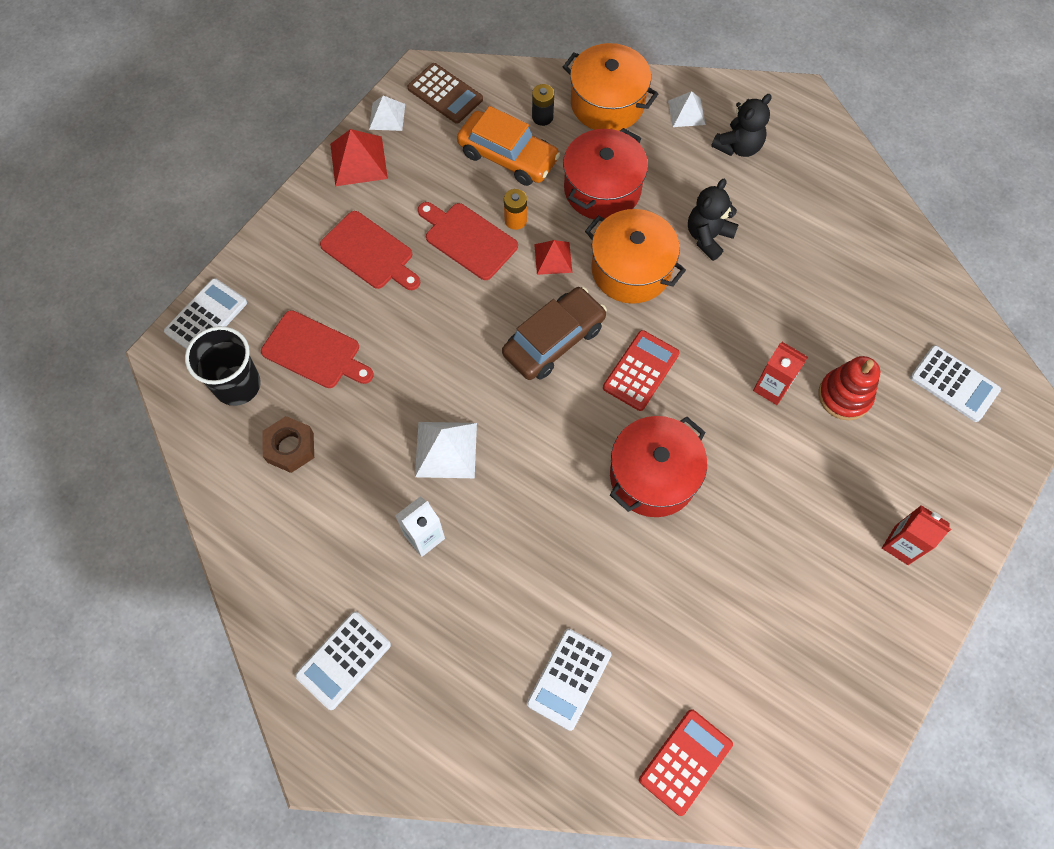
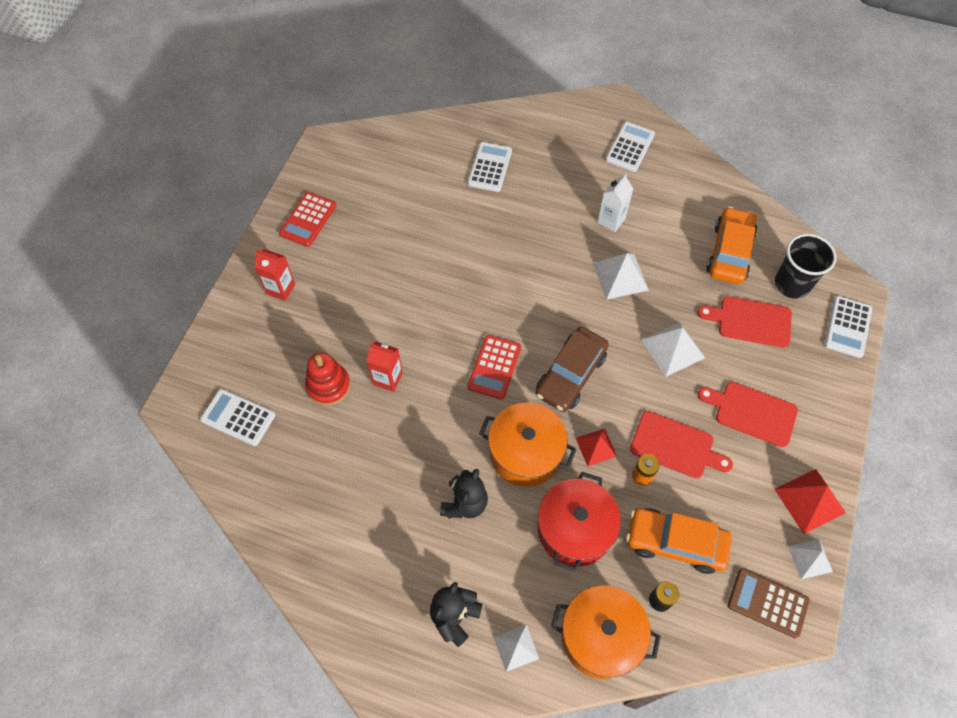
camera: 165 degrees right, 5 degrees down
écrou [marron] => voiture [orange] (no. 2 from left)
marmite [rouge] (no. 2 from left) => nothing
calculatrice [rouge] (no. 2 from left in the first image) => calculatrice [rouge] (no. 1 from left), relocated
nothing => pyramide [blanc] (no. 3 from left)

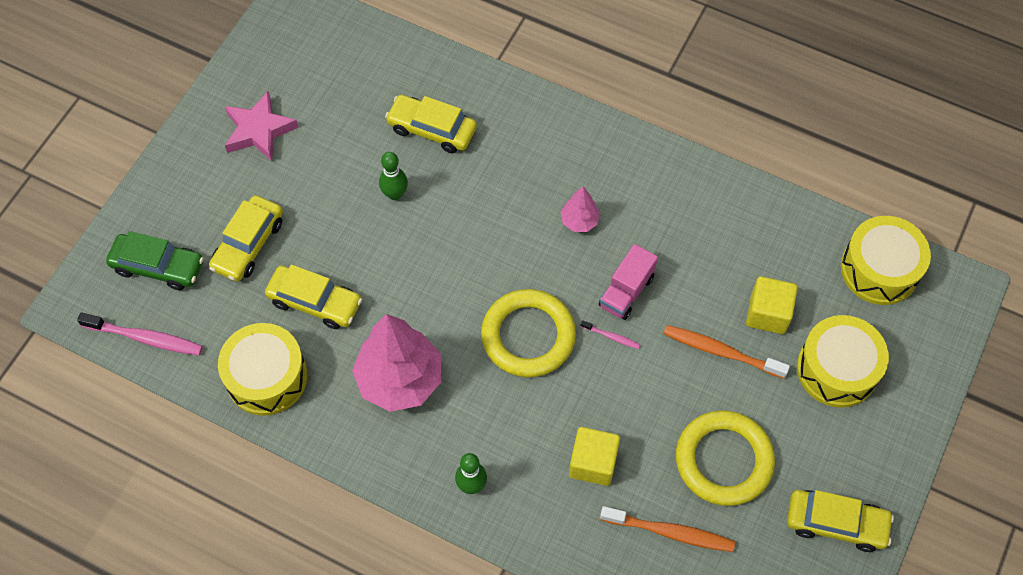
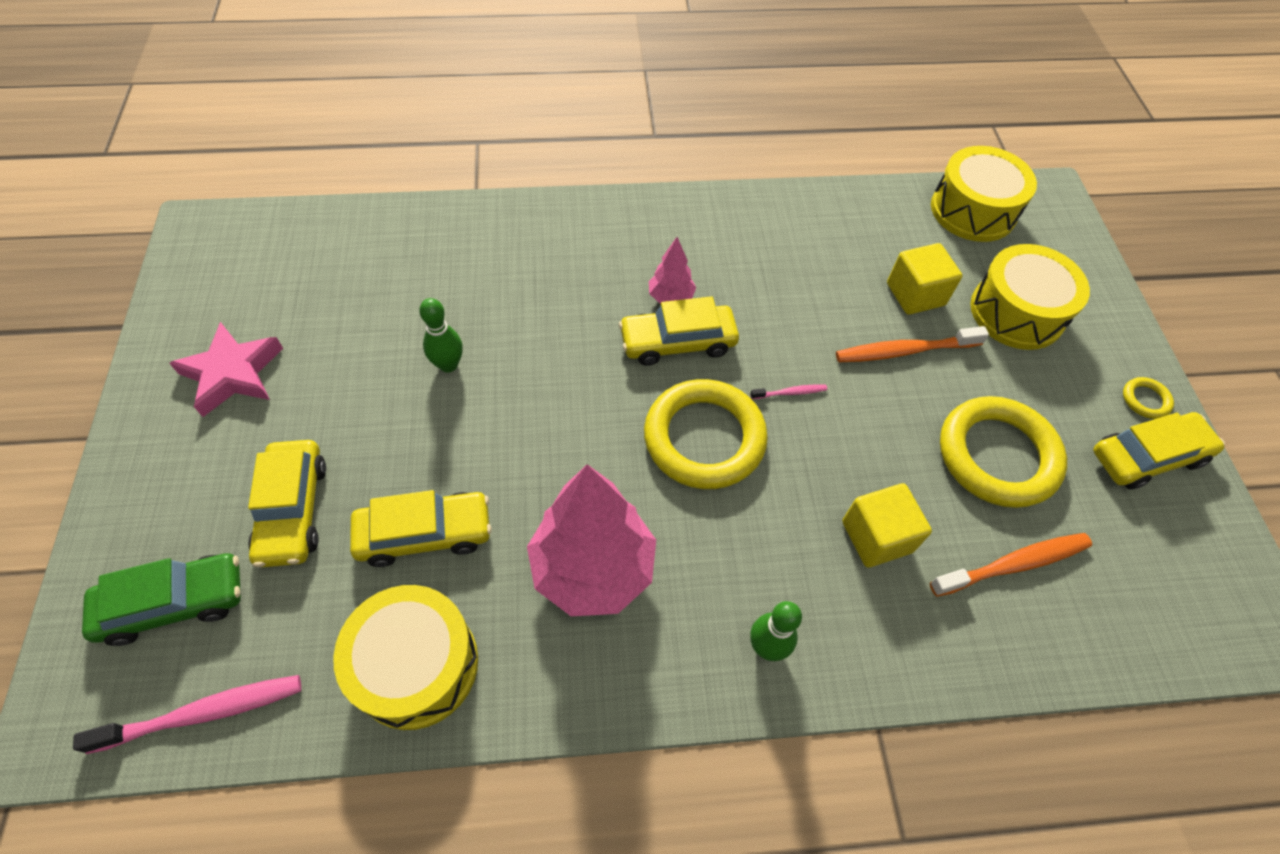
camera: 35 degrees left, 5 degrees down
voiture [jaune] (no. 3 from left), relocated
camion [rose] => nothing
nothing => anneau [jaune] (no. 3 from left)

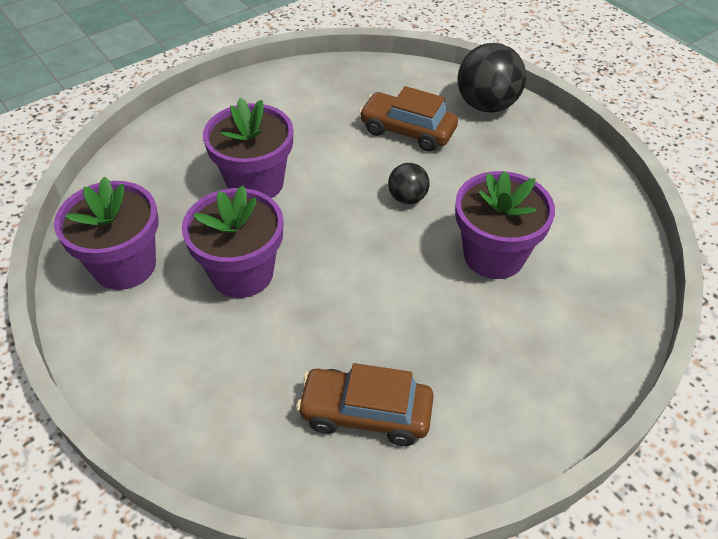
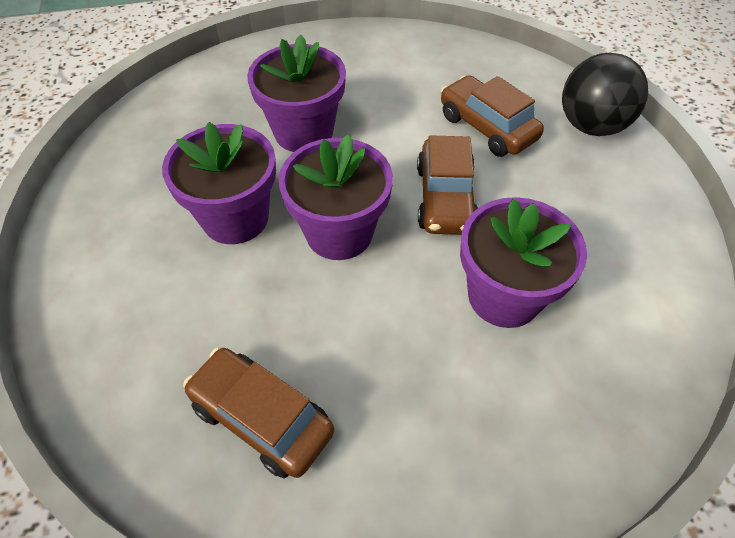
camera: 25 degrees right, 5 degrees up
balle [noir] (no. 1 from left) => voiture [marron] (no. 2 from left)
pot de fleurs [violet] (no. 1 from left in the first image) => pot de fleurs [violet] (no. 3 from left), relocated

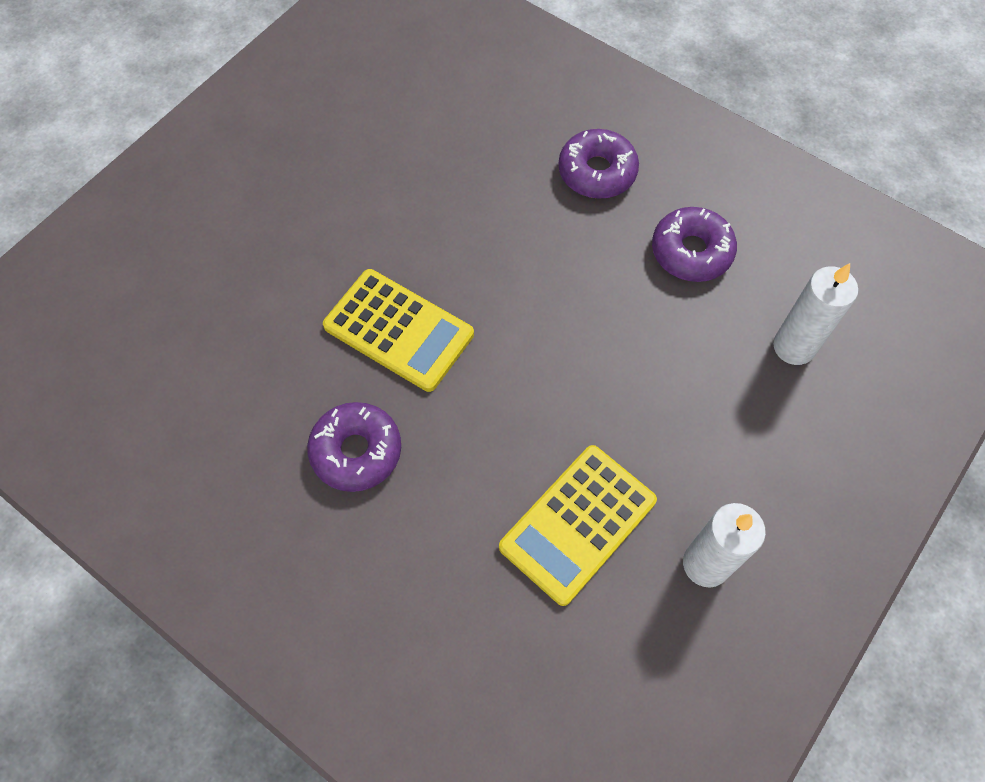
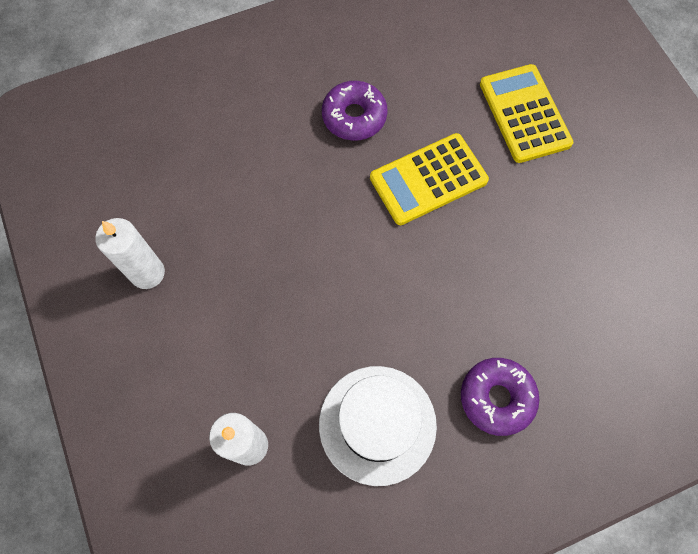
camera: 120 degrees right, 5 degrees up
beignet [violet] (no. 3 from left) => chapeau [blanc]
calculatrice [jaune] (no. 2 from left), relocated

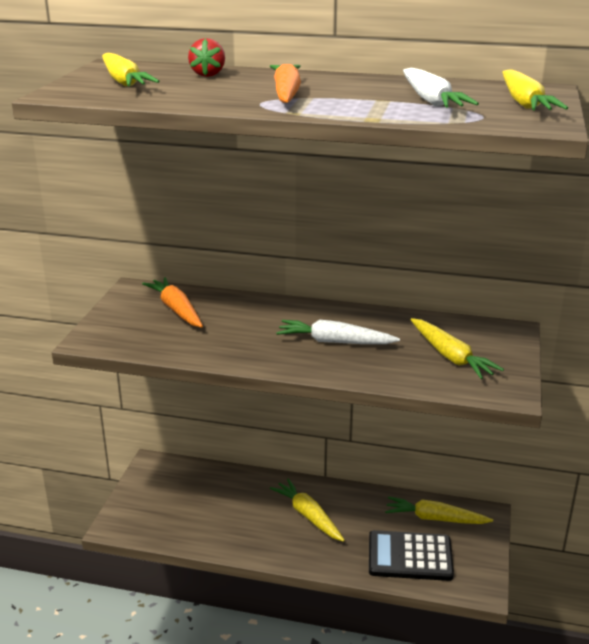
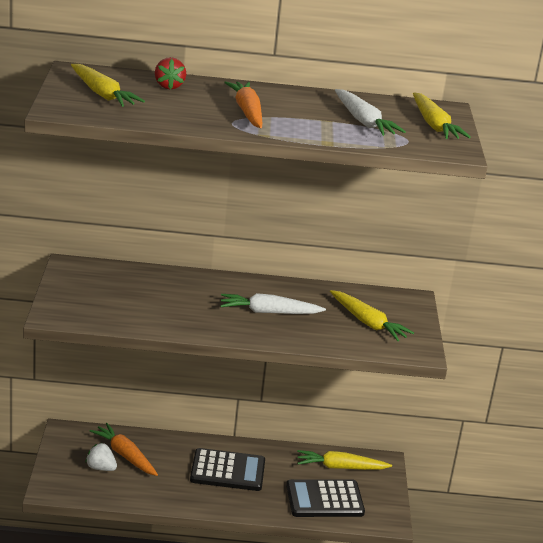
camera: 15 degrees left, 0 degrees up
carotte [orange] (no. 1 from left), relocated
carotte [jaune] (no. 2 from left) => calculatrice [noir] (no. 1 from left)
nothing => fraise [blanc]

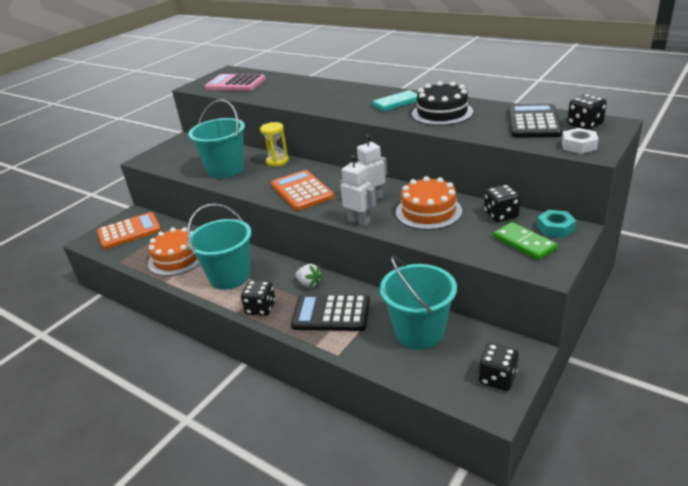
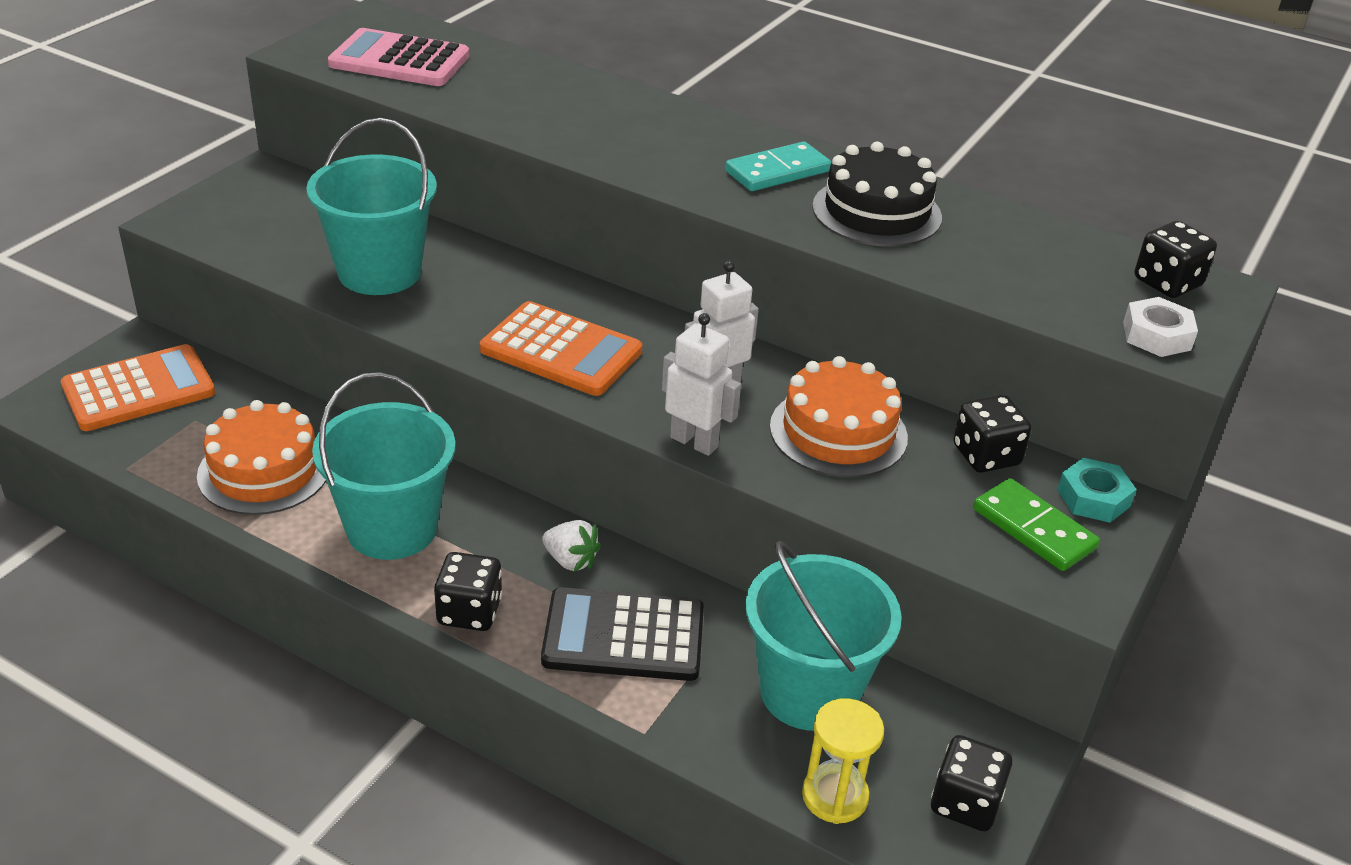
camera: 10 degrees left, 5 degrees up
calculatrice [noir] (no. 2 from left) => nothing
sablier [jaune], relocated
calculatrice [orange] (no. 2 from left), 150 degrees clockwise

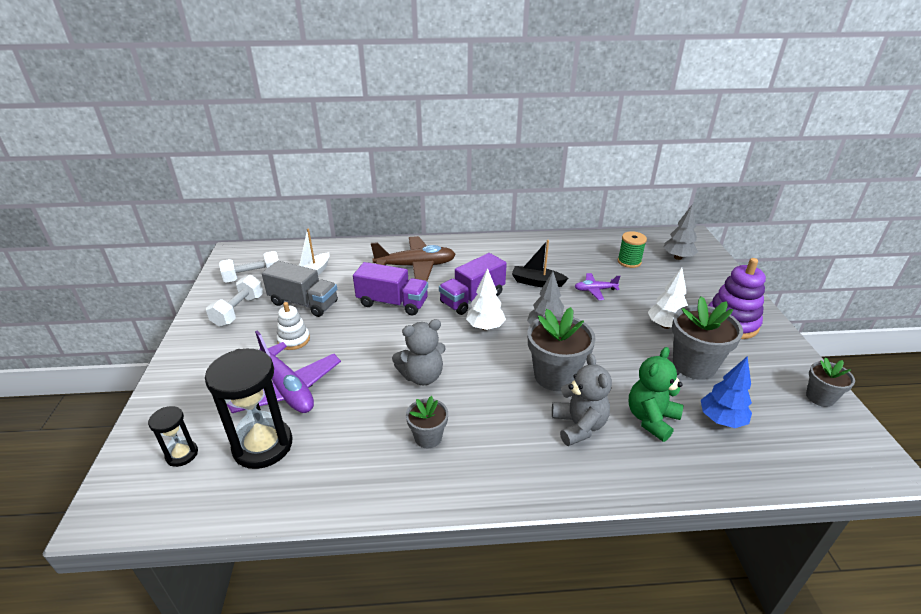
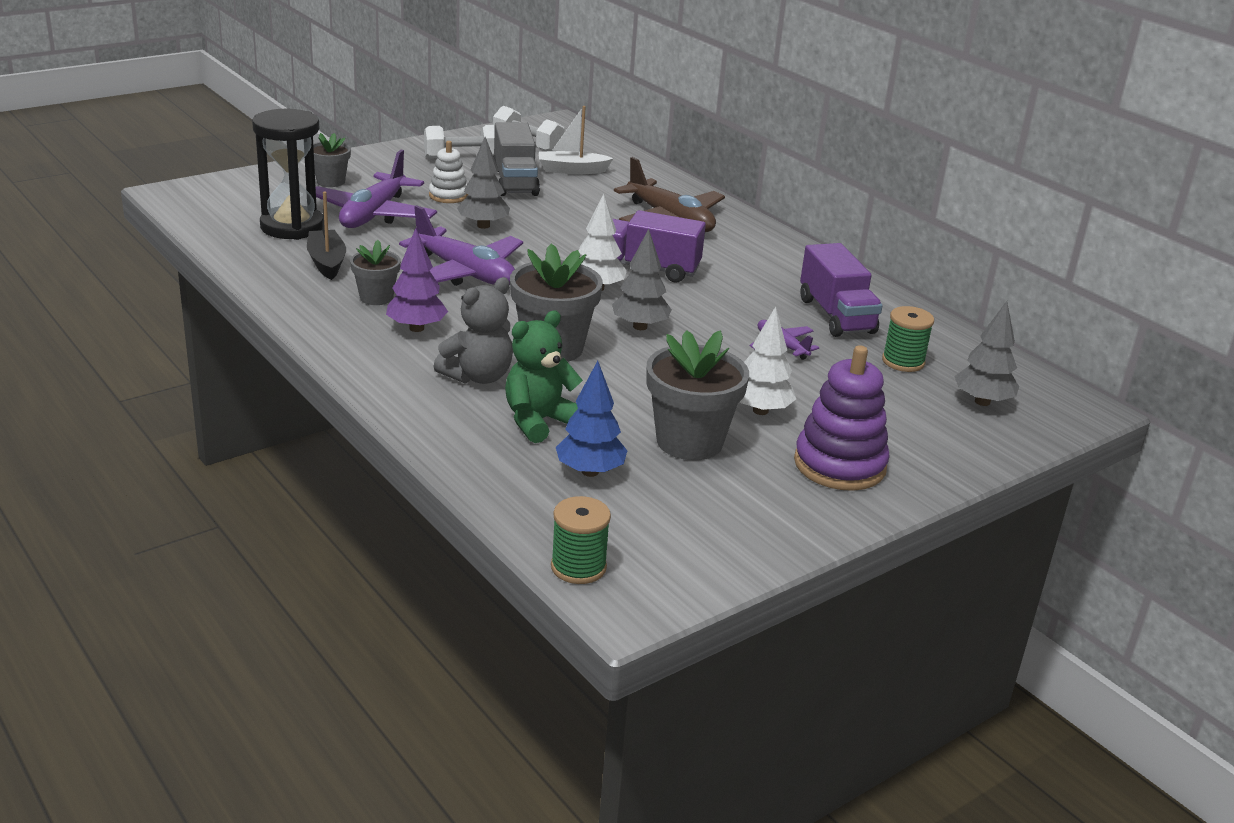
camera: 55 degrees right, 5 degrees down
bateau [noir], relocated
camion [violet] (no. 1 from left in the first image) => camion [violet] (no. 2 from left), relocated
ours en peluche [gris] (no. 1 from left) => avion [violet] (no. 2 from left)
ours en peluche [vert], 45 degrees counterclockwise
pot de fleurs [gris] (no. 4 from left in the first image) => pot de fleurs [gris] (no. 1 from left), relocated
sablier [noir] (no. 1 from left) => nothing
nothing => arbre [gris] (no. 1 from left)
nothing => arbre [violet]
nothing => bobine [vert] (no. 1 from left)

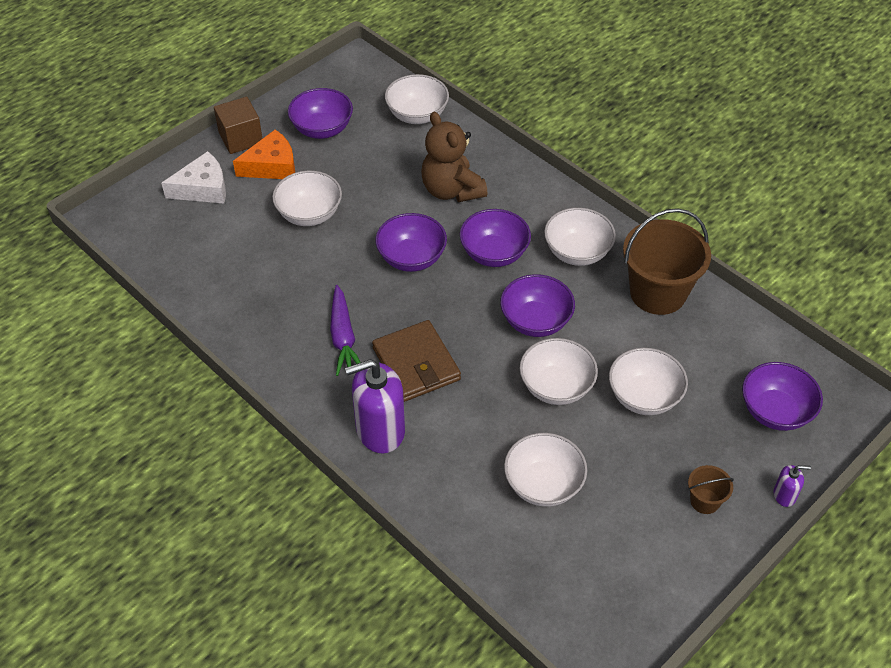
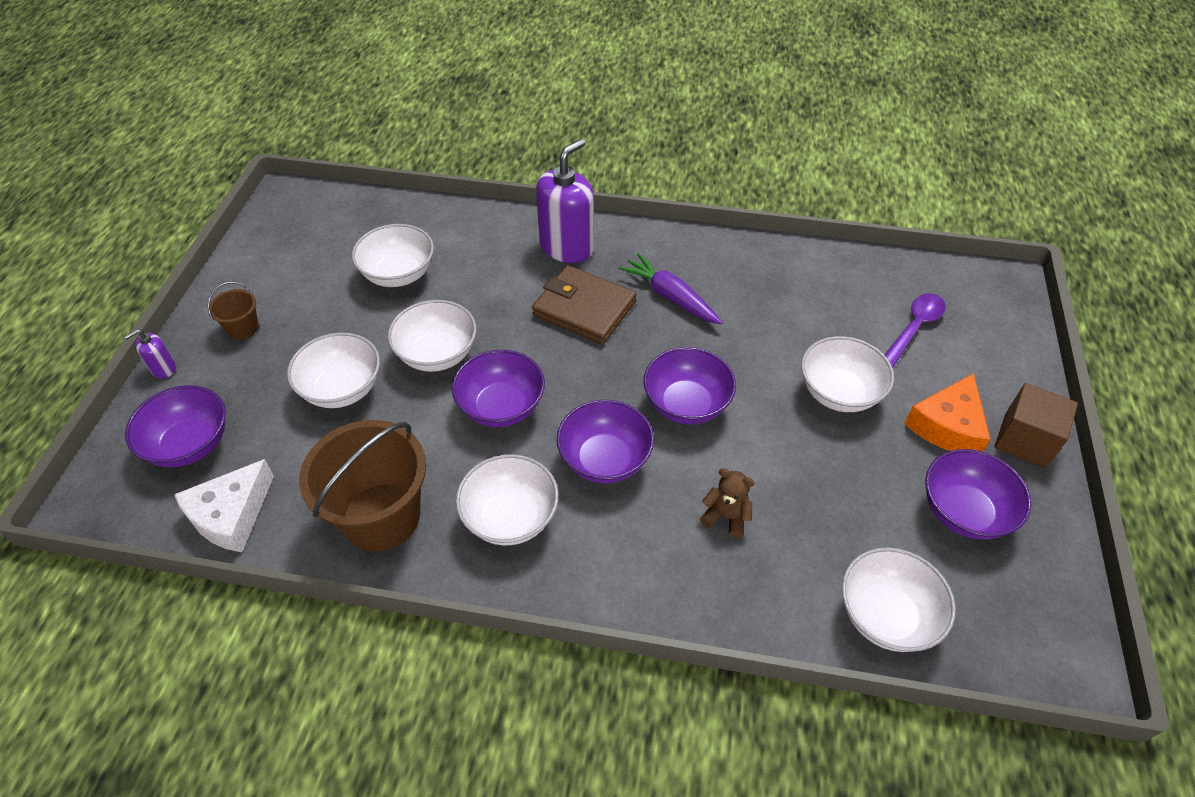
camera: 145 degrees right, 0 degrees up
ours en peluche [marron], x0.50
fromage [blanc], relocated
nothing => cuillère [violet]

